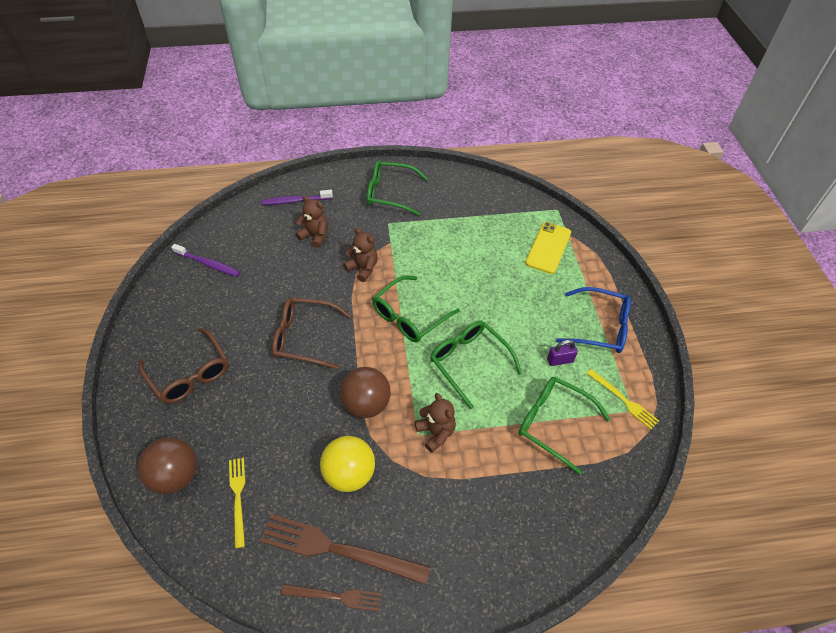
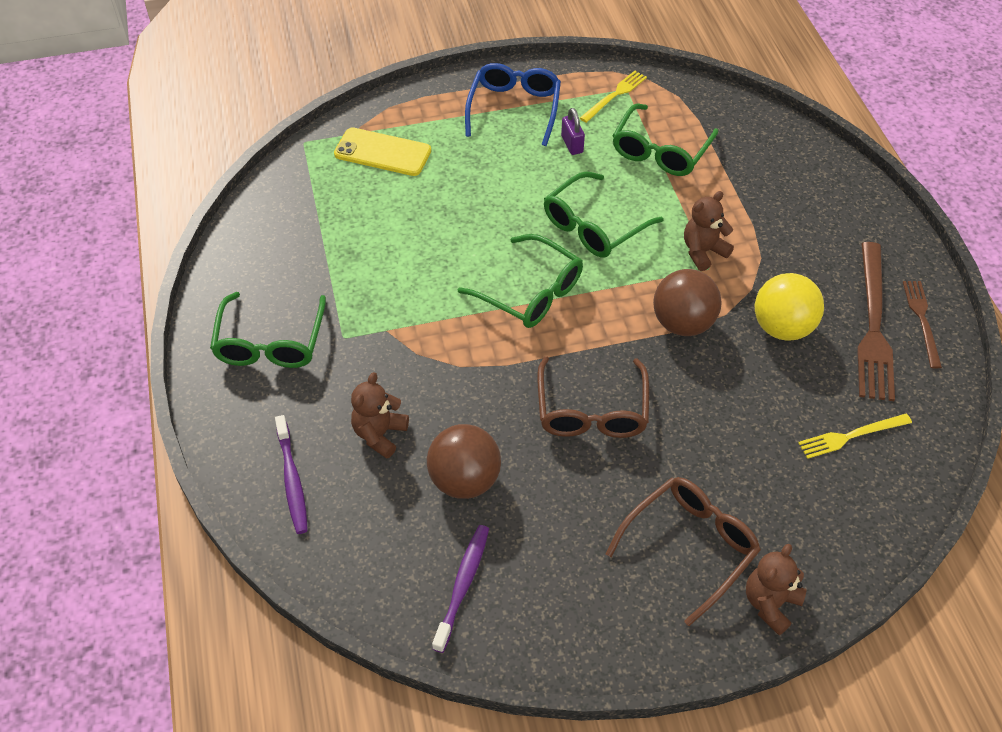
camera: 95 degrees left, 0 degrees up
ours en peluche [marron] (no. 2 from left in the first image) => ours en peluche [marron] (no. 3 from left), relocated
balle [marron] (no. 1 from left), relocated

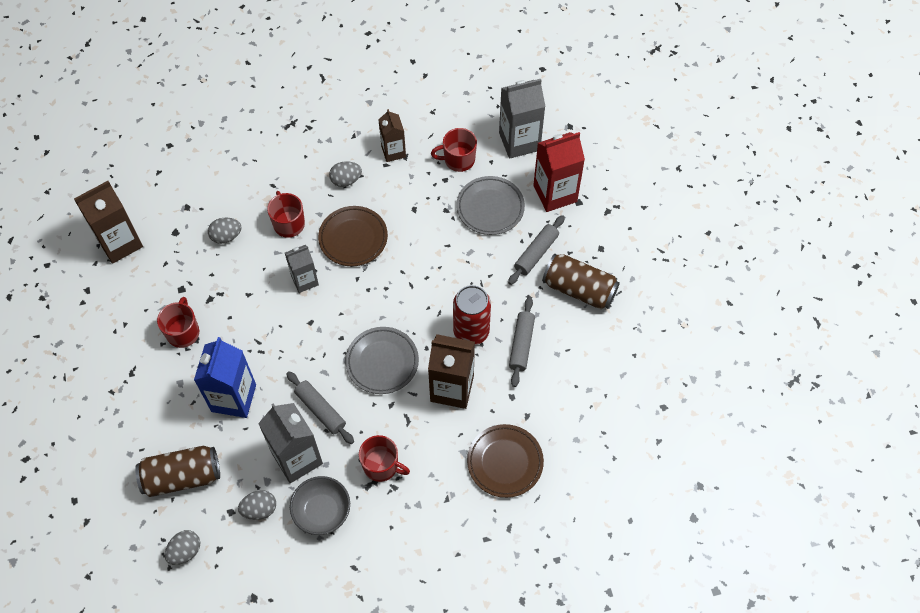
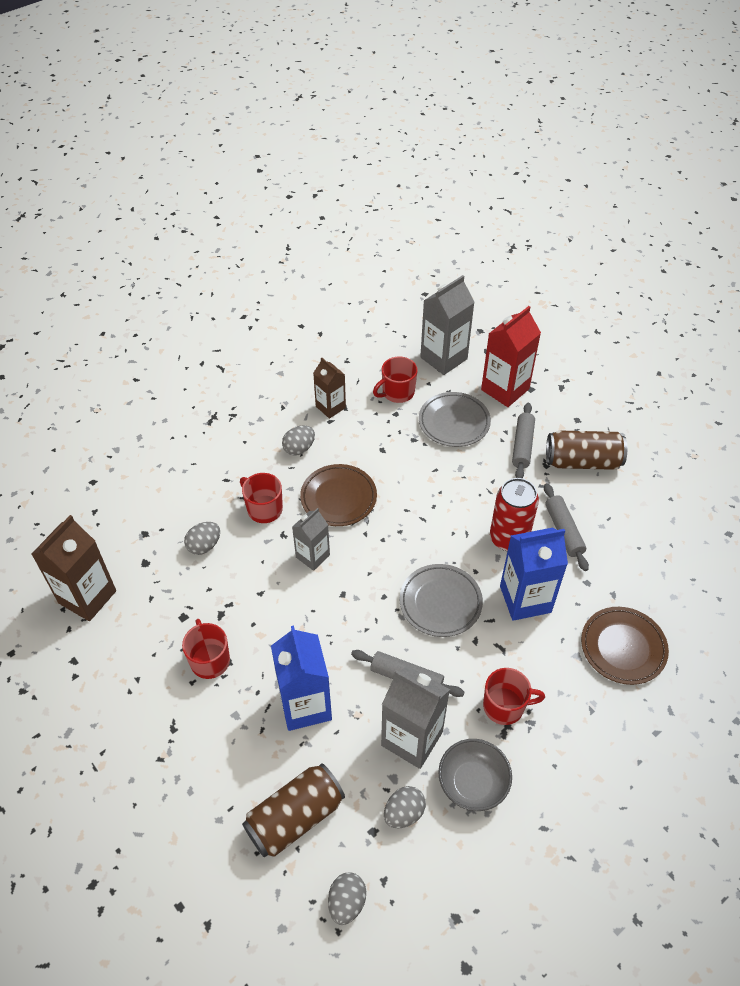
camera: 25 degrees left, 10 degrees down
brique de lait [marron] (no. 3 from left) => brique de lait [bleu] (no. 2 from left)

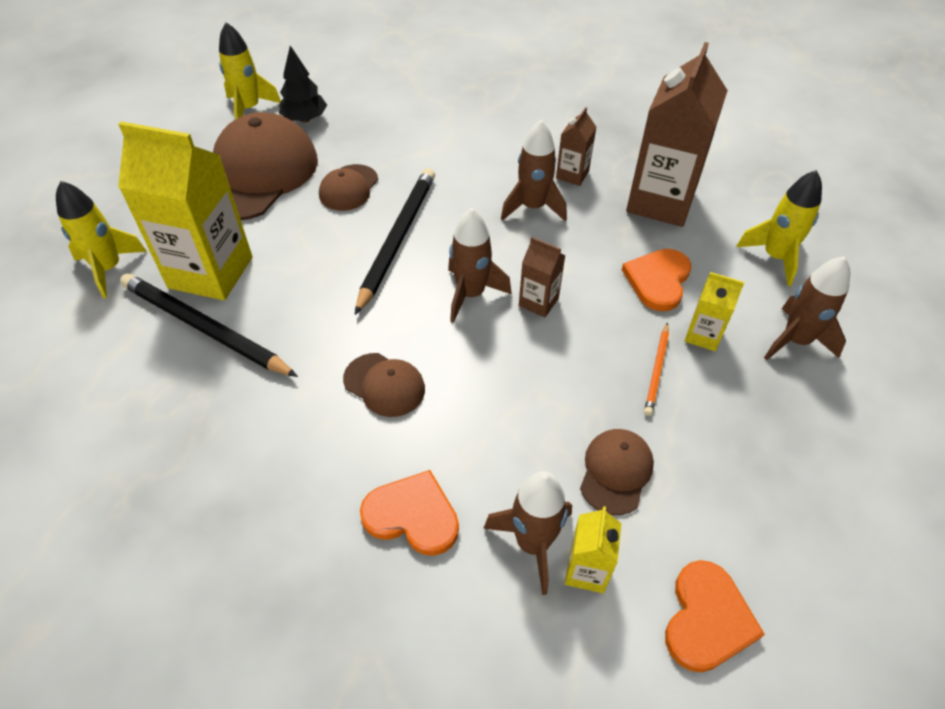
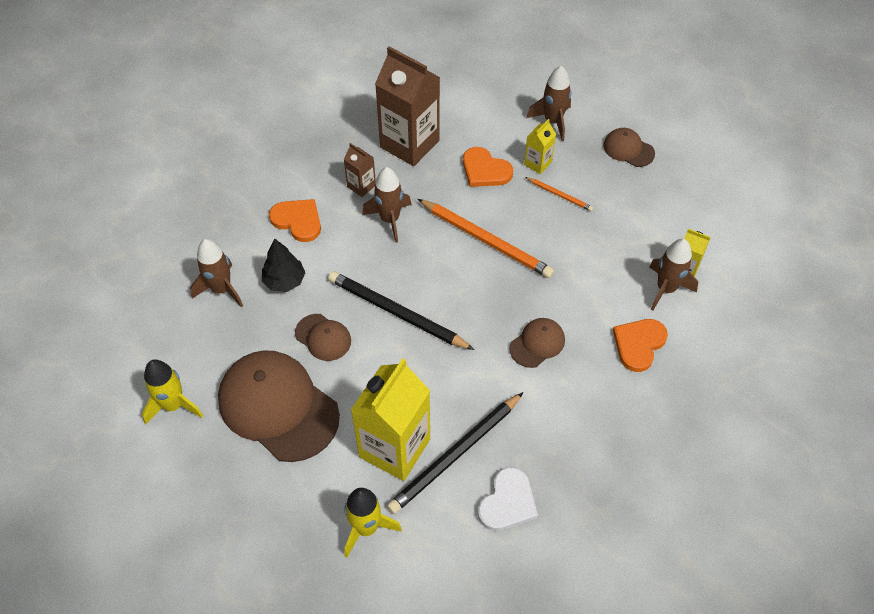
camera: 75 degrees left, 5 degrees up
arbre [noir], relocated
fusée [jaune] (no. 3 from left) => nothing
fusée [marron] (no. 1 from left), relocated
brique de lait [marron] (no. 1 from left) => crayon [orange] (no. 1 from left)
casquette [marron] (no. 4 from left), relocated
cœur [orange] (no. 3 from left in the first image) => cœur [orange] (no. 1 from left), relocated
nothing => cœur [blanc]

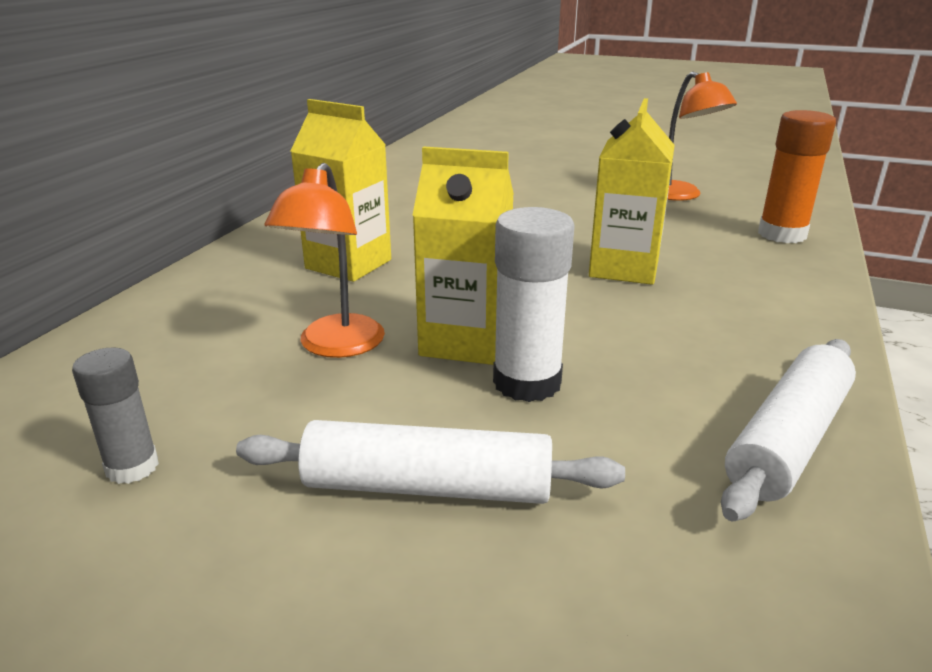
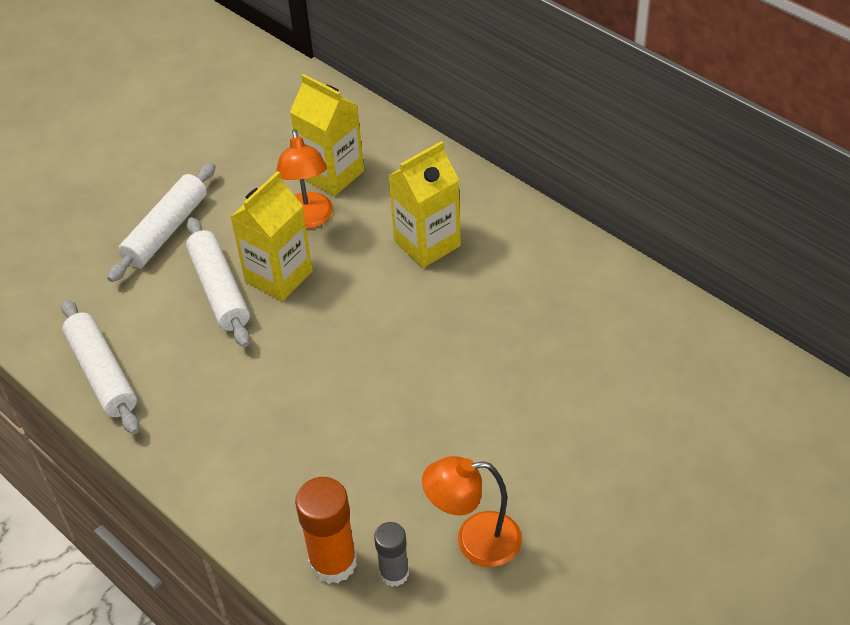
camera: 115 degrees right, 20 degrees up
brique de lait [jaune] (no. 3 from left in the first image) => brique de lait [jaune] (no. 2 from left), relocated
lampe [orange] (no. 1 from left), 135 degrees counterclockwise
bâton de colle [blanc] => rouleau à pâtisserie [blanc] (no. 3 from left)
bâton de colle [gris], relocated

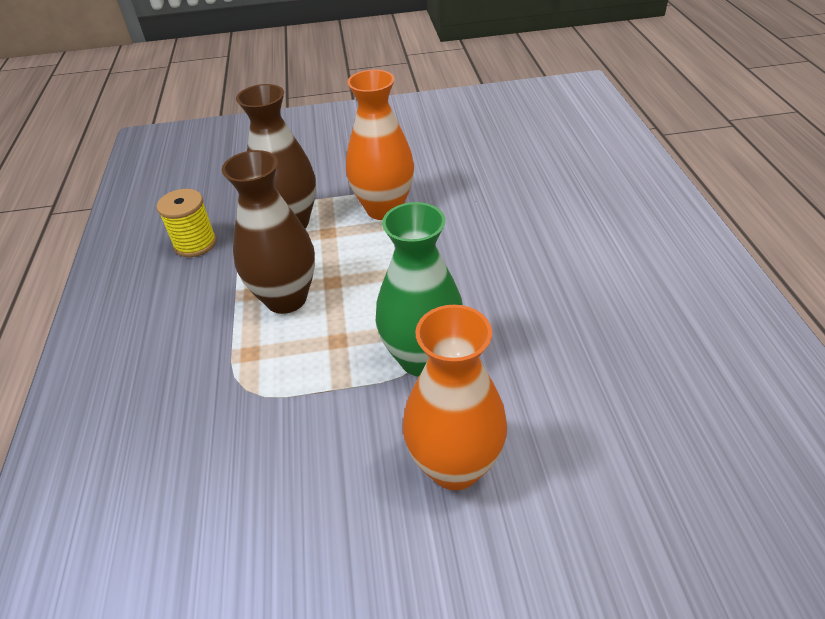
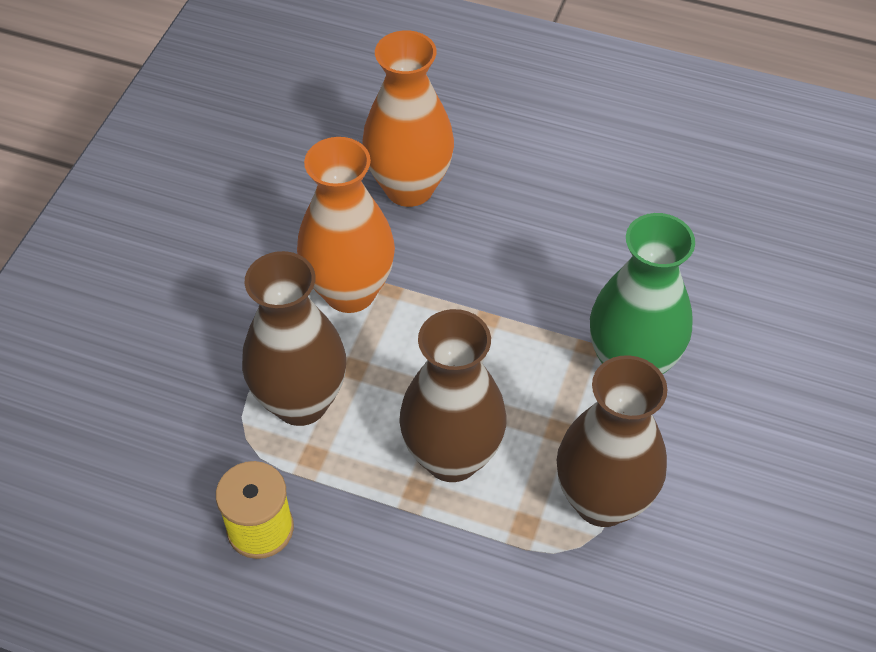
camera: 65 degrees left, 10 degrees up
vase [orange] (no. 2 from left), relocated
nothing => vase [marron] (no. 3 from left)

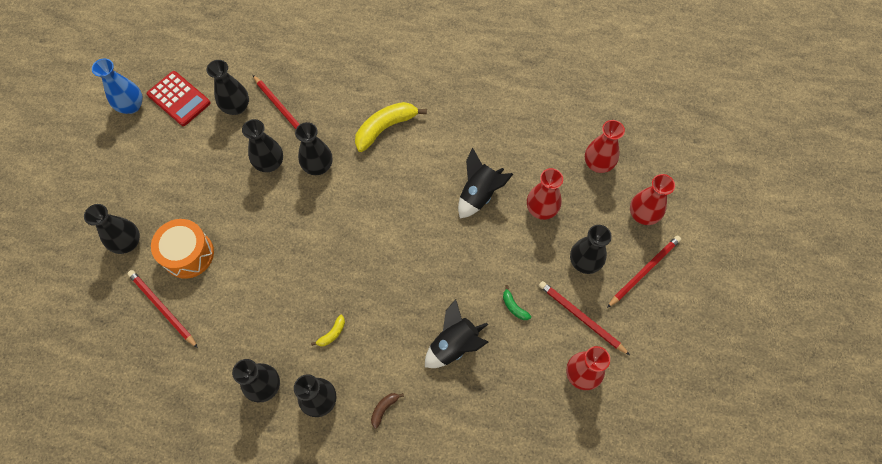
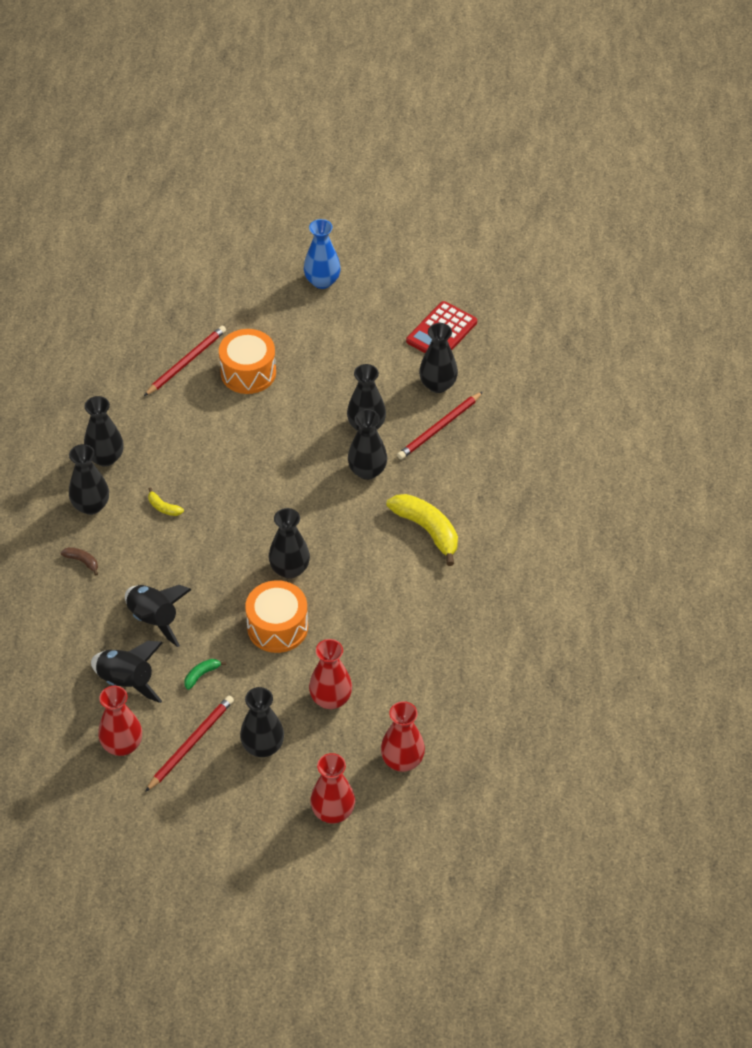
camera: 85 degrees right, 15 degrees down
vase [bleu], relocated
fusée [noir] (no. 2 from left in the first image) => fusée [noir] (no. 1 from left), relocated
vase [noir] (no. 1 from left in the first image) => vase [noir] (no. 4 from left), relocated
crayon [rouge] (no. 4 from left) => nothing
nothing => tambour [orange] (no. 2 from left)

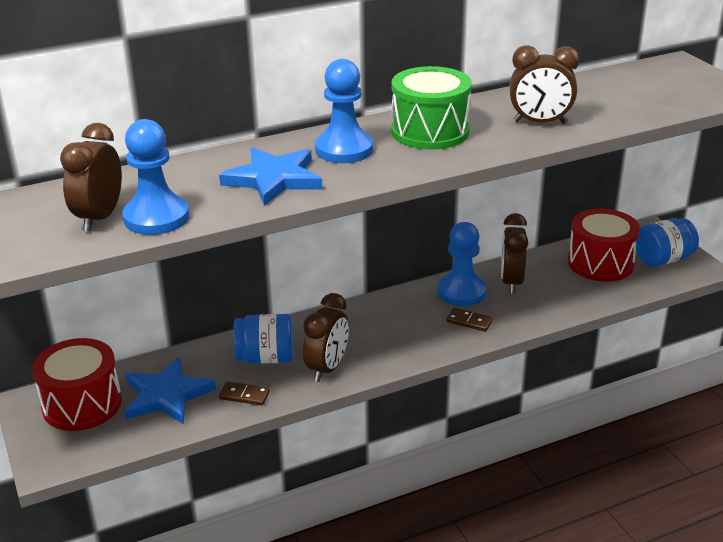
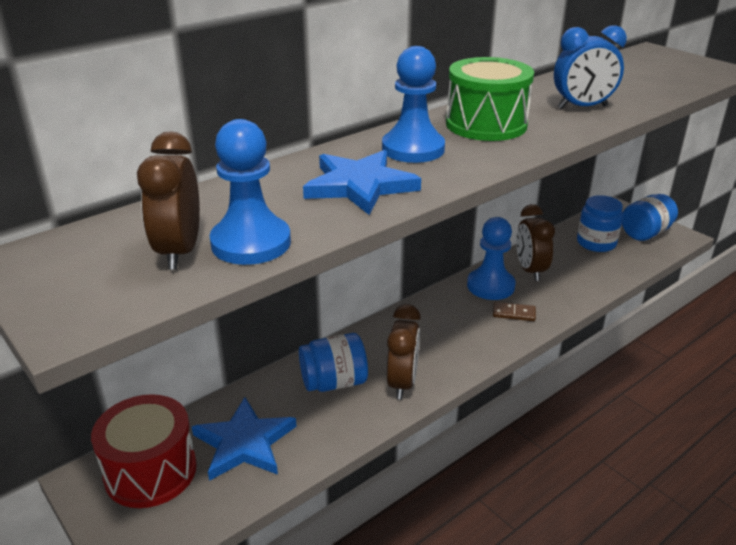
camera: 15 degrees left, 0 degrees up
réveil [marron] (no. 4 from left) => réveil [bleu]
tambour [rouge] (no. 2 from left) => bocal [bleu] (no. 2 from left)
domino [marron] (no. 1 from left) => nothing

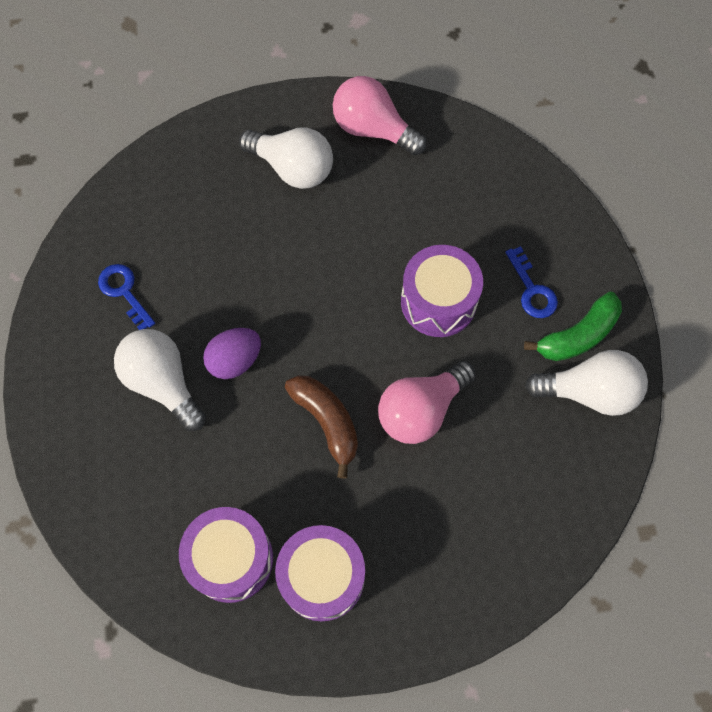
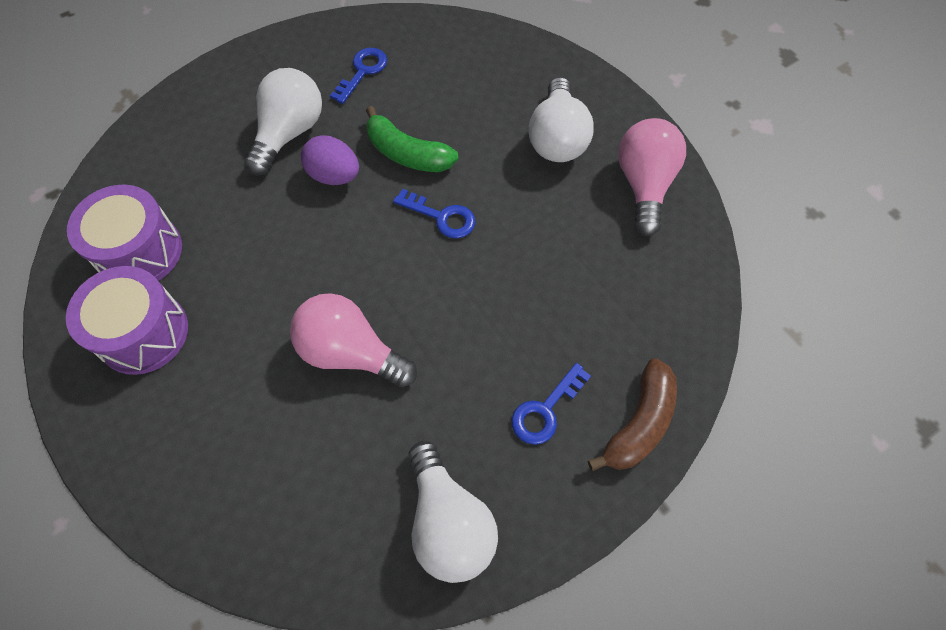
camera: 65 degrees right, 5 degrees down
tambour [violet] (no. 3 from left) => nothing
banane [vert], relocated
banane [marron], relocated
nothing => clé [bleu] (no. 2 from left)

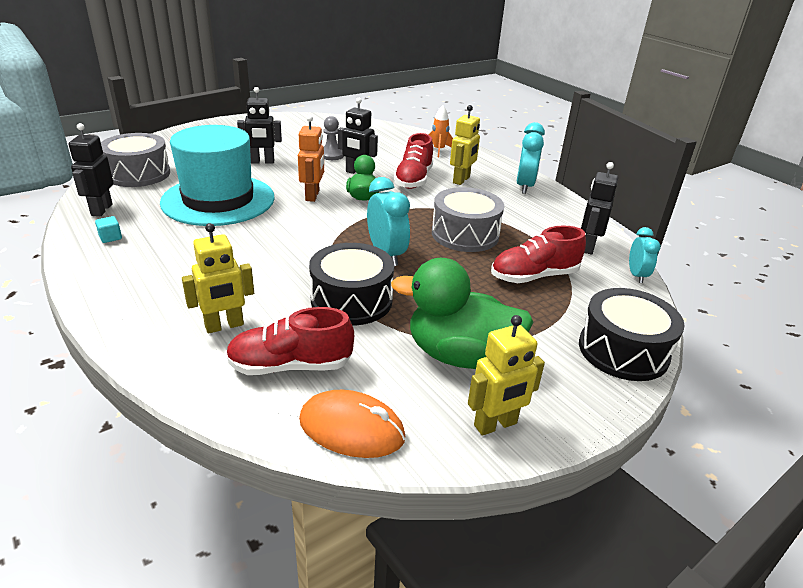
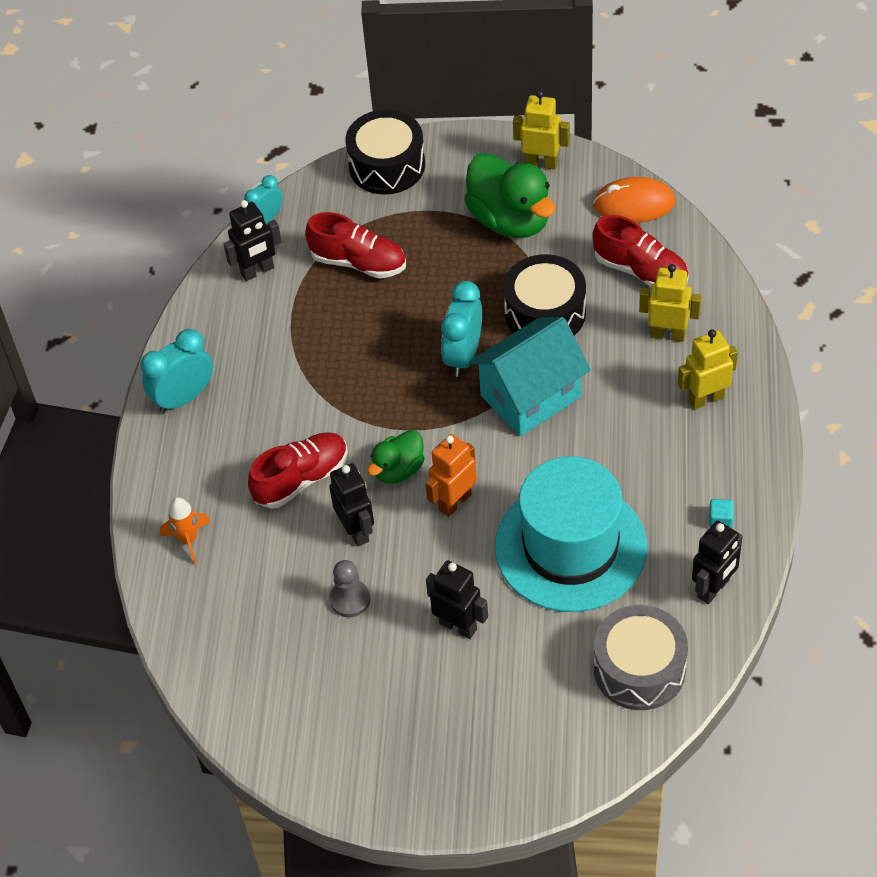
camera: 135 degrees left, 20 degrees up
robot [jaune] (no. 2 from left in the first image) => robot [jaune] (no. 3 from left), relocated
tambour [gris] (no. 2 from left) => nothing
souris [orange], 60 degrees counterclockwise
nothing => maison [turquoise]

